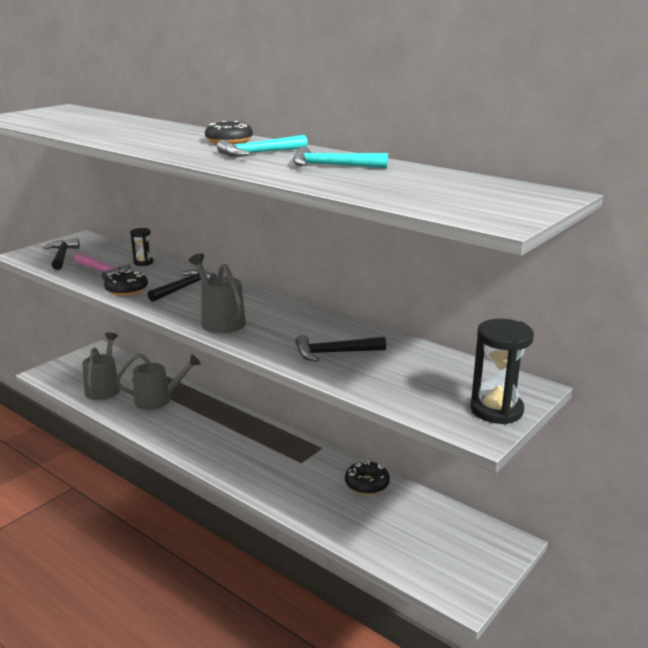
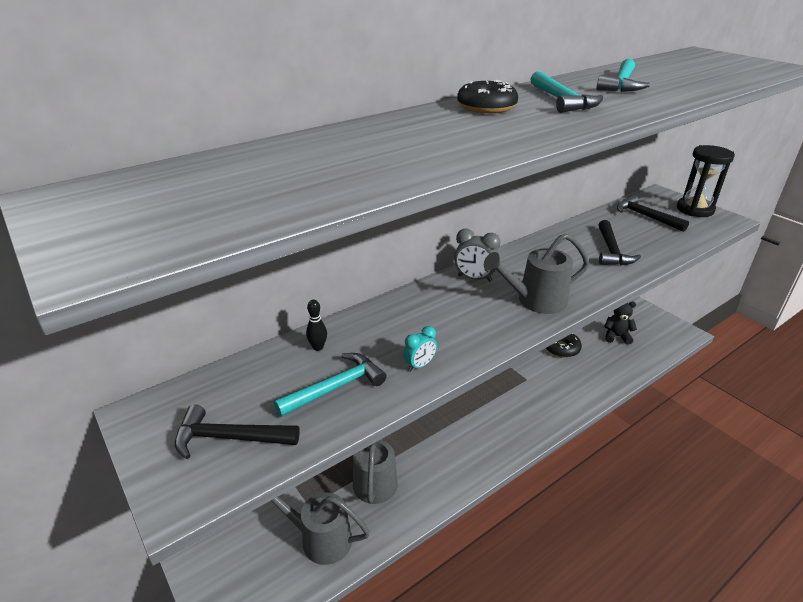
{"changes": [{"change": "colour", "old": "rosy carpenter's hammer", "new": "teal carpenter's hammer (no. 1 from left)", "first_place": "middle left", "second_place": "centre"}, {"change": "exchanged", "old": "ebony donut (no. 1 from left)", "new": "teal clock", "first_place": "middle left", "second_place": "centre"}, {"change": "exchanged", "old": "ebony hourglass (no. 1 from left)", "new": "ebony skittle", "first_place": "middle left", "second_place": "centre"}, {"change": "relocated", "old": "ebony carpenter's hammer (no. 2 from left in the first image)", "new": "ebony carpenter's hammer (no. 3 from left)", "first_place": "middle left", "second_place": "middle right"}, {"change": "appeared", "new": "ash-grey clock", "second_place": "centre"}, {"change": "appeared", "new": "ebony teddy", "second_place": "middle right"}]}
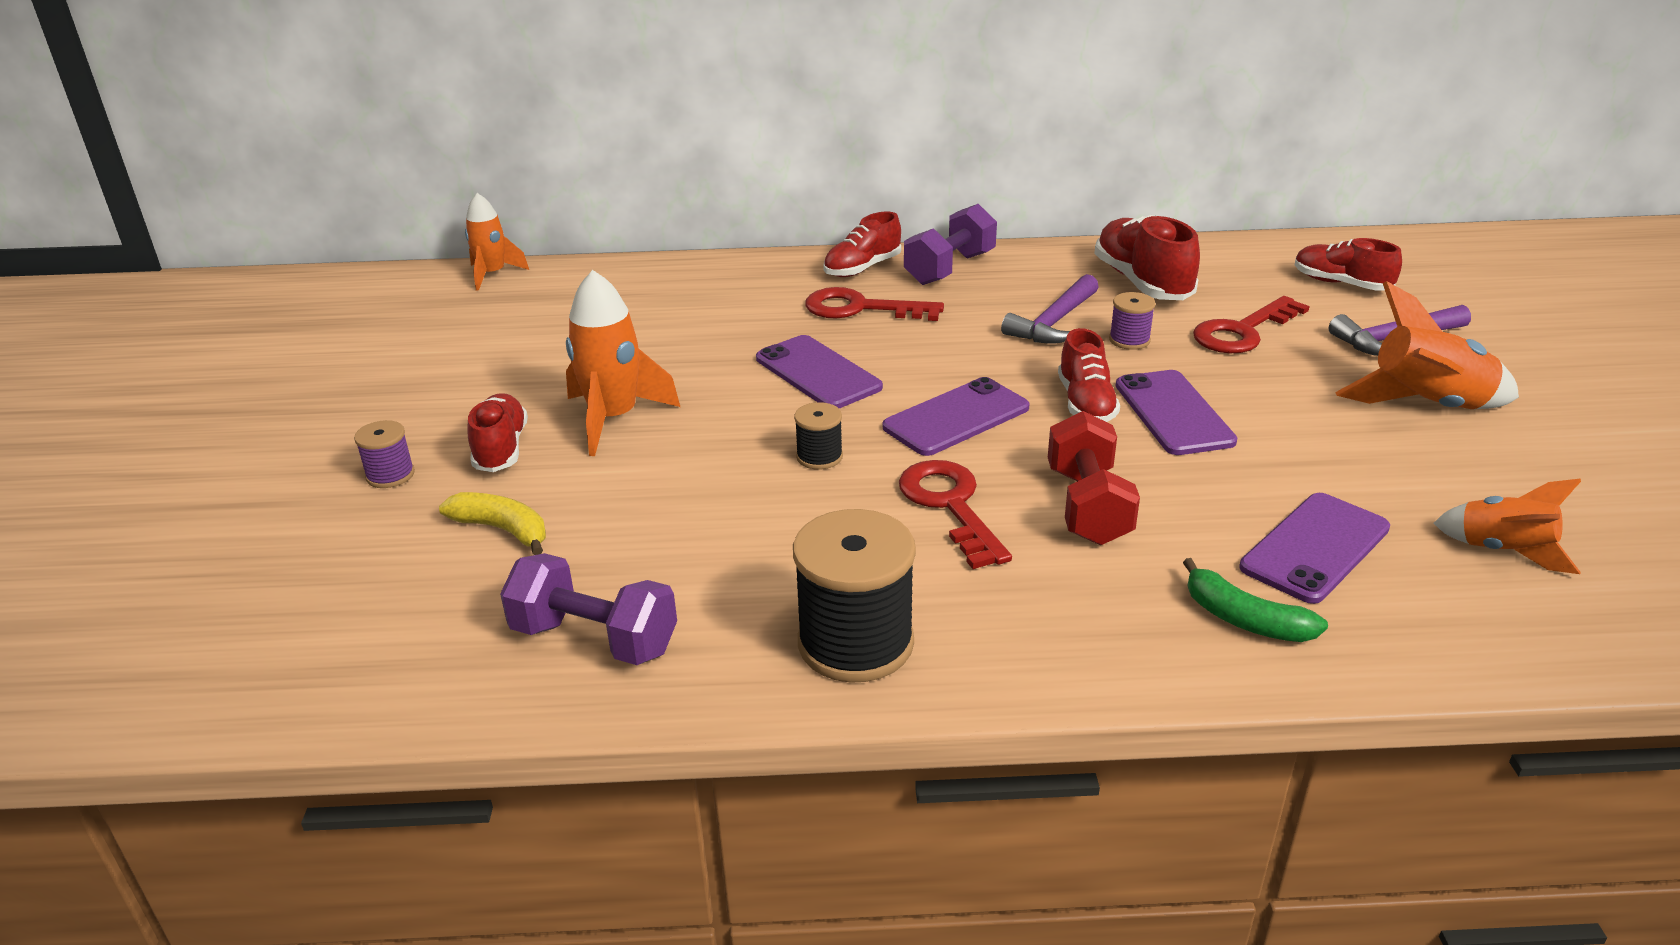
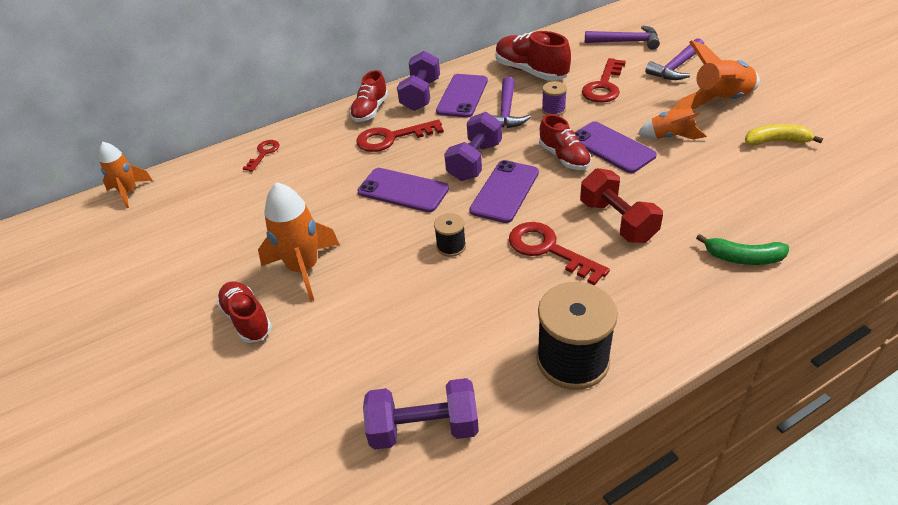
{"changes": [{"change": "missing", "old": "royal purple bobbin (no. 1 from left)", "first_place": "middle left"}, {"change": "relocated", "old": "bright yellow banana fruit", "first_place": "middle left", "second_place": "top right"}, {"change": "relocated", "old": "royal purple mobile phone (no. 4 from left in the first image)", "new": "royal purple mobile phone (no. 2 from left)", "first_place": "middle right", "second_place": "top centre"}, {"change": "exchanged", "old": "crimson shoe (no. 5 from left)", "new": "royal purple carpenter's hammer (no. 2 from left)", "first_place": "top right", "second_place": "top right"}, {"change": "relocated", "old": "orange spaceship (no. 4 from left in the first image)", "new": "orange spaceship (no. 3 from left)", "first_place": "middle right", "second_place": "top right"}, {"change": "appeared", "new": "crimson door key (no. 1 from left)", "second_place": "top left"}, {"change": "appeared", "new": "royal purple dumbbell (no. 3 from left)", "second_place": "top centre"}]}
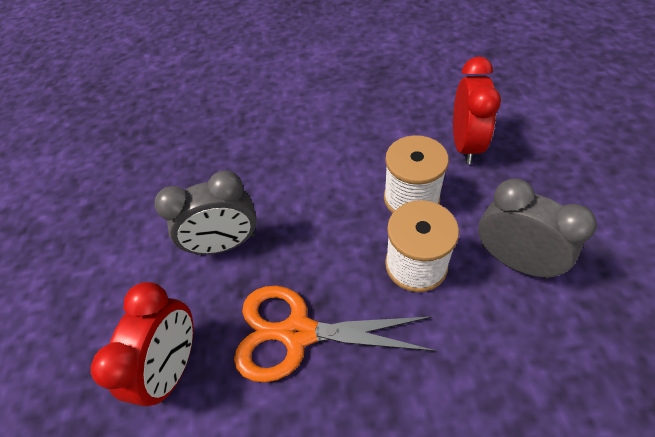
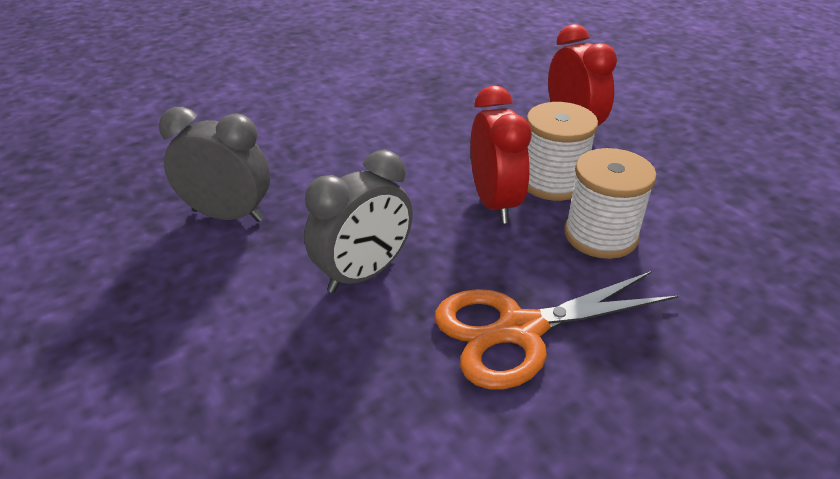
{"changes": [{"change": "relocated", "old": "crimson clock (no. 1 from left)", "first_place": "bottom left", "second_place": "top centre"}, {"change": "relocated", "old": "ash-grey clock (no. 2 from left in the first image)", "new": "ash-grey clock (no. 1 from left)", "first_place": "middle right", "second_place": "middle left"}]}
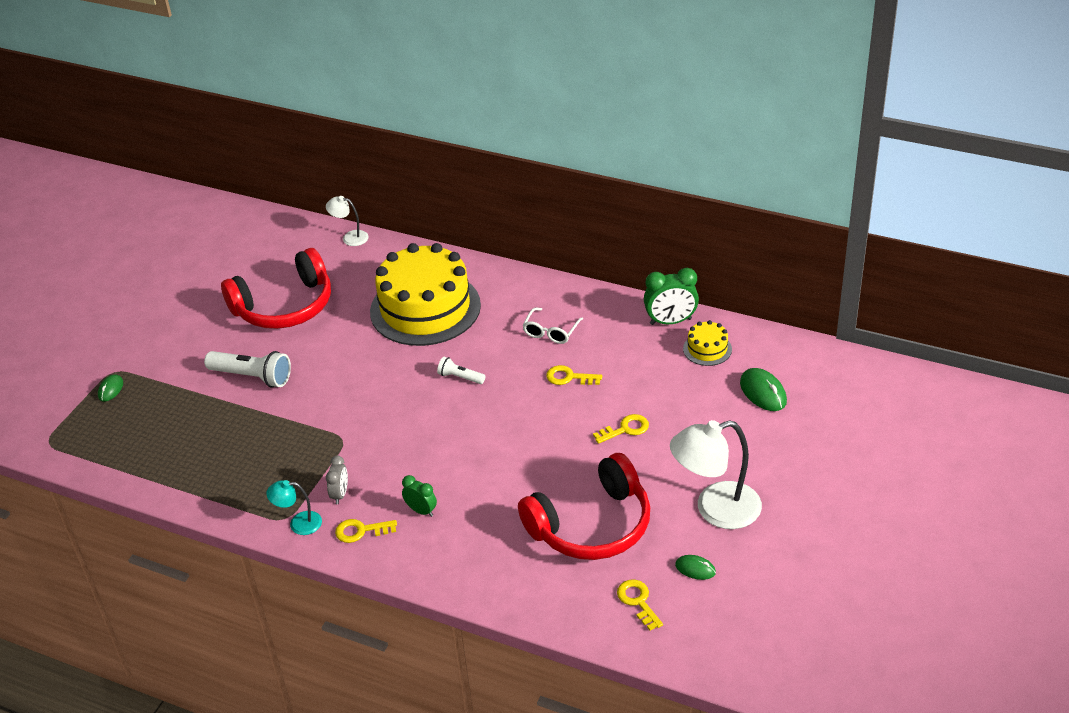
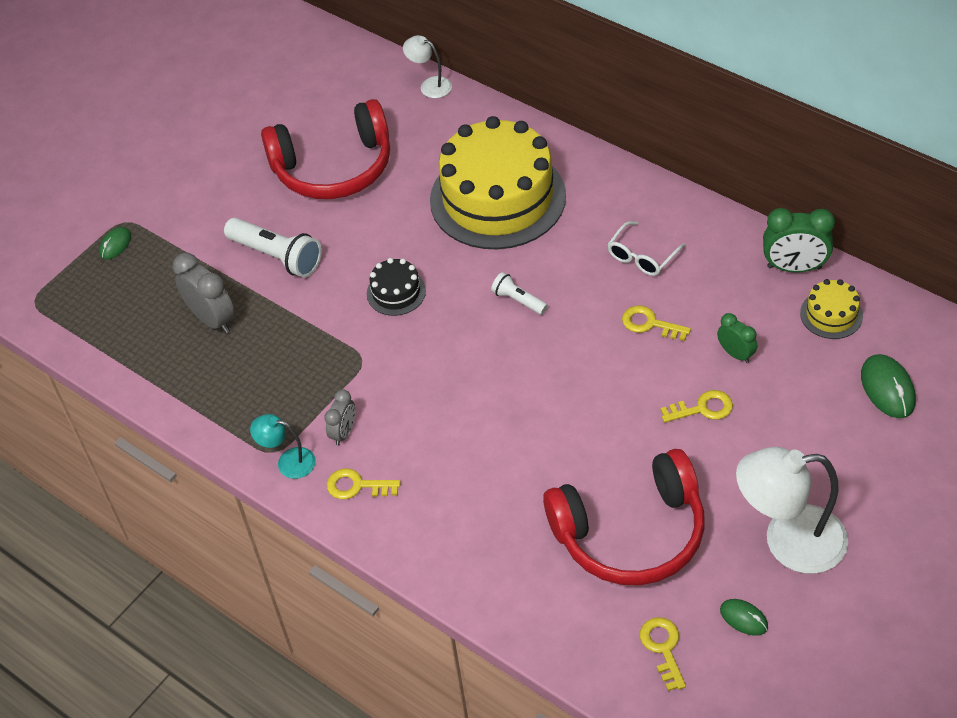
{"changes": [{"change": "relocated", "old": "leaf-green clock (no. 1 from left)", "first_place": "bottom centre", "second_place": "middle right"}, {"change": "appeared", "new": "ash-grey clock (no. 1 from left)", "second_place": "middle left"}, {"change": "appeared", "new": "ebony layer cake", "second_place": "centre"}]}
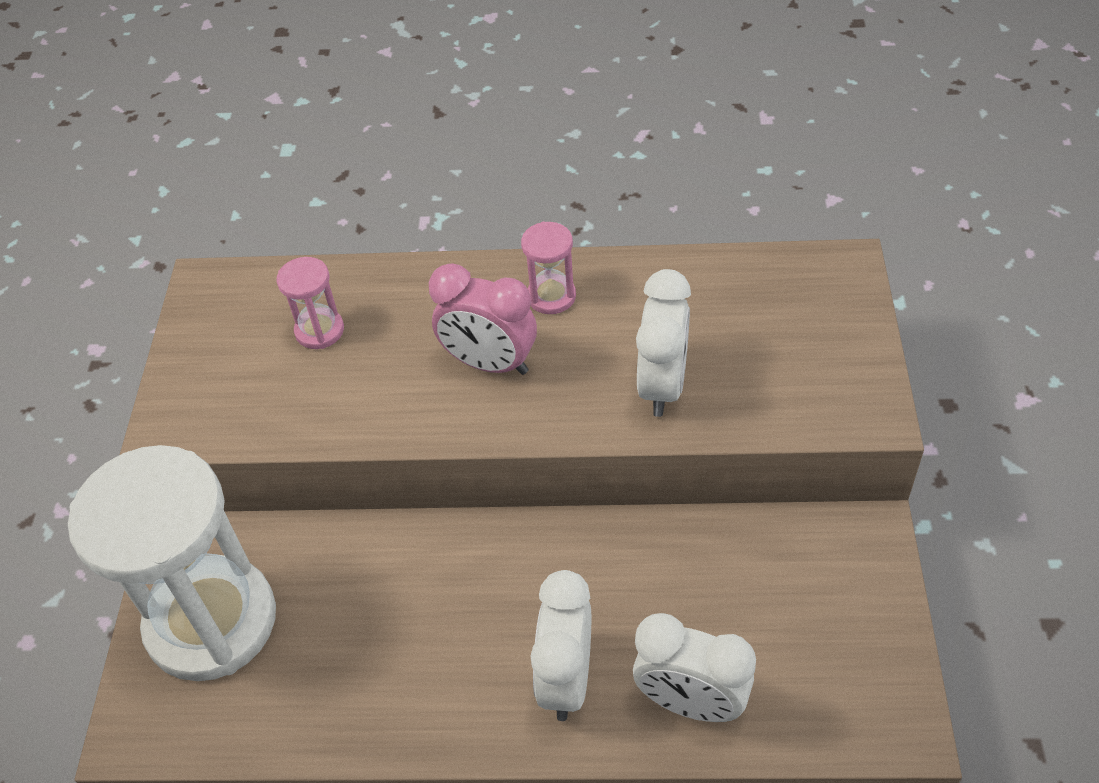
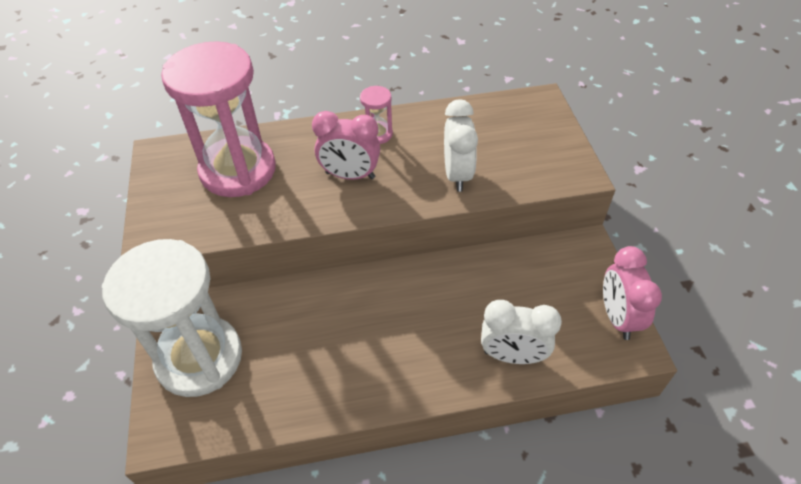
{"changes": [{"change": "size", "old": "rosy hourglass (no. 1 from left)", "first_place": "middle left", "second_place": "top left", "factor": 2.42}, {"change": "missing", "old": "white clock (no. 1 from left)", "first_place": "bottom centre"}, {"change": "appeared", "new": "rosy clock (no. 2 from left)", "second_place": "middle right"}]}
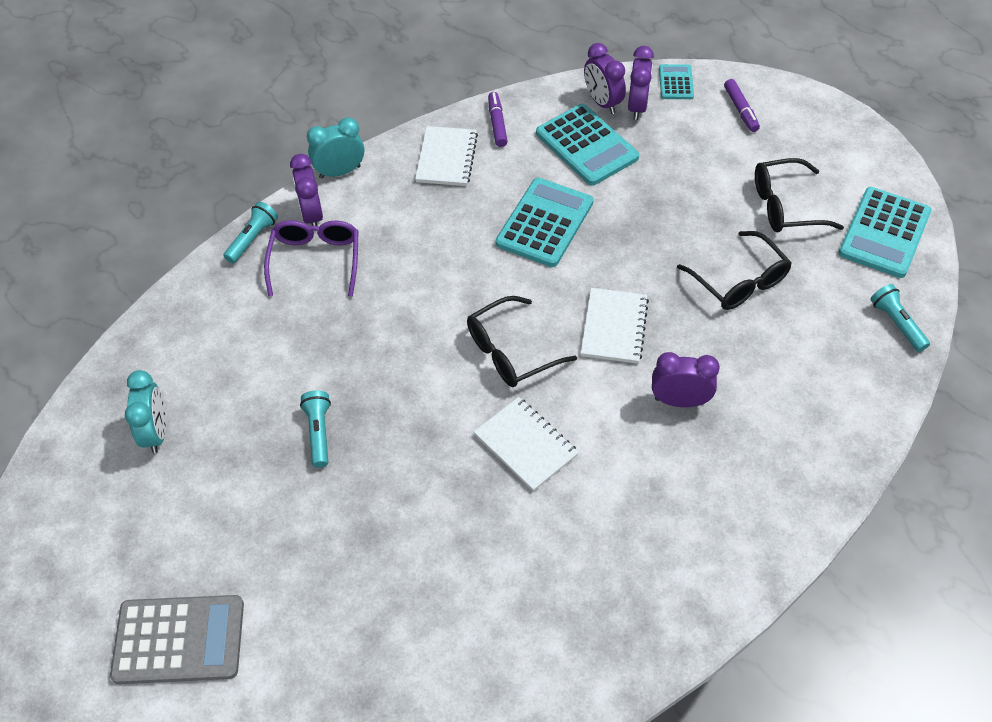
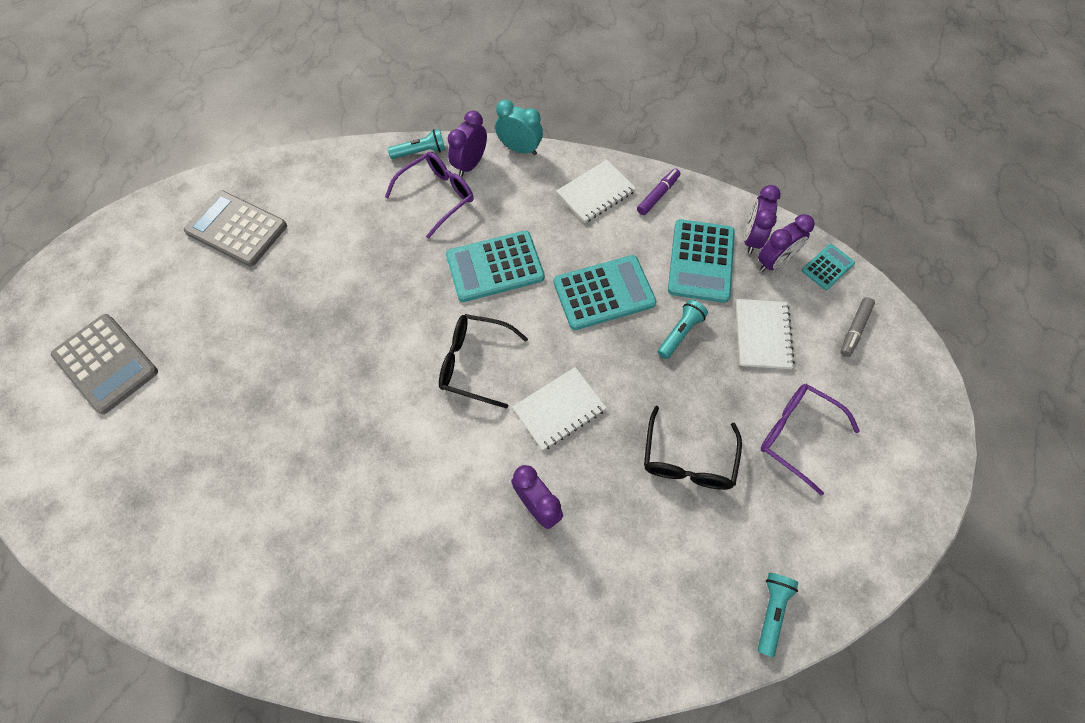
{"changes": [{"change": "exchanged", "old": "teal clock (no. 1 from left)", "new": "ash-grey calculator (no. 2 from left)", "first_place": "middle left", "second_place": "top left"}, {"change": "relocated", "old": "teal pocket torch (no. 2 from left)", "first_place": "middle left", "second_place": "centre"}, {"change": "relocated", "old": "white exercise book (no. 2 from left in the first image)", "new": "white exercise book (no. 3 from left)", "first_place": "centre", "second_place": "middle right"}, {"change": "colour", "old": "royal purple marker pen (no. 2 from left)", "new": "ash-grey marker pen", "first_place": "top right", "second_place": "middle right"}, {"change": "colour", "old": "ebony spectacles (no. 3 from left)", "new": "royal purple spectacles (no. 2 from left)", "first_place": "top right", "second_place": "middle right"}, {"change": "relocated", "old": "teal calculator (no. 4 from left in the first image)", "new": "teal calculator (no. 1 from left)", "first_place": "top right", "second_place": "centre"}]}
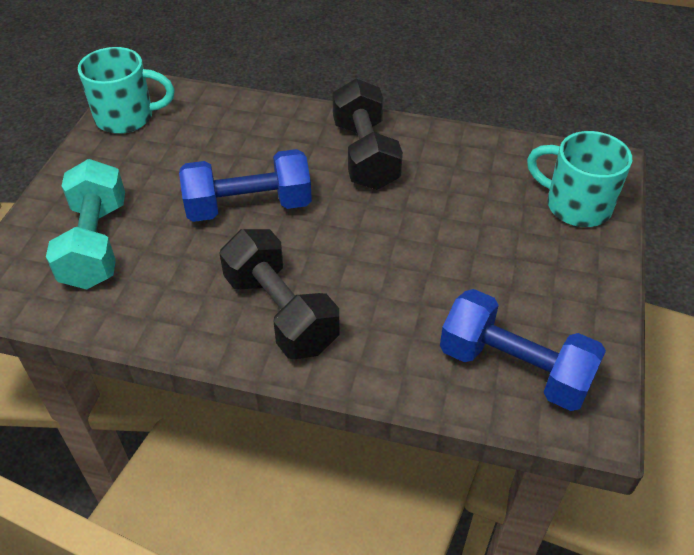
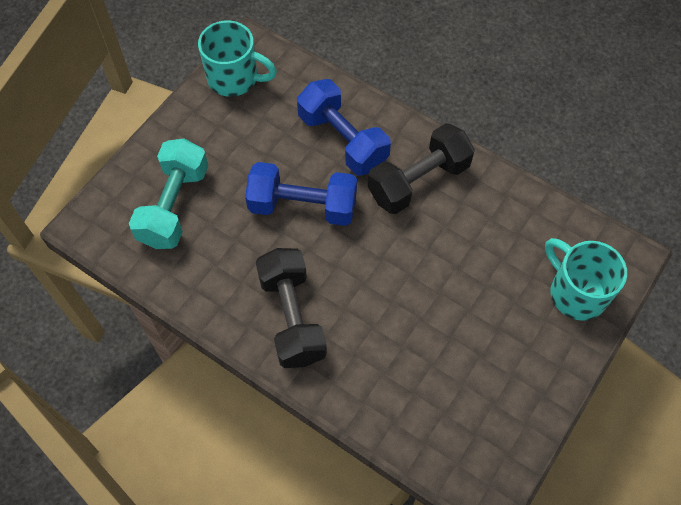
{"changes": [{"change": "spun", "old": "ebony dumbbell (no. 2 from left)", "first_place": "top centre", "second_place": "top centre", "degrees": 45}, {"change": "relocated", "old": "blue dumbbell (no. 2 from left)", "first_place": "middle right", "second_place": "top centre"}]}
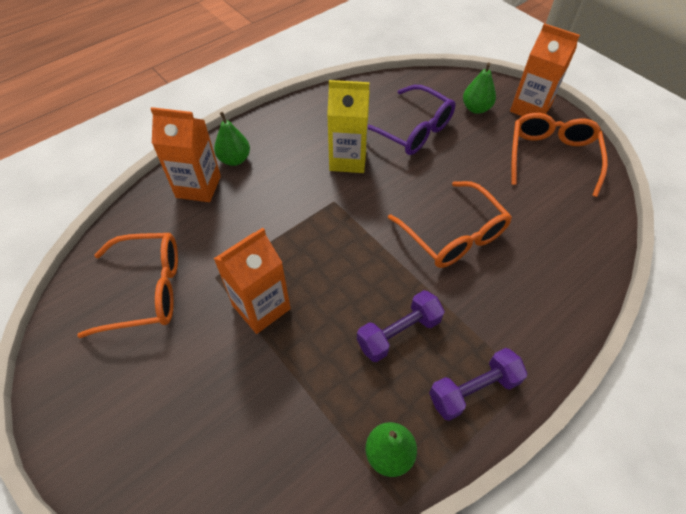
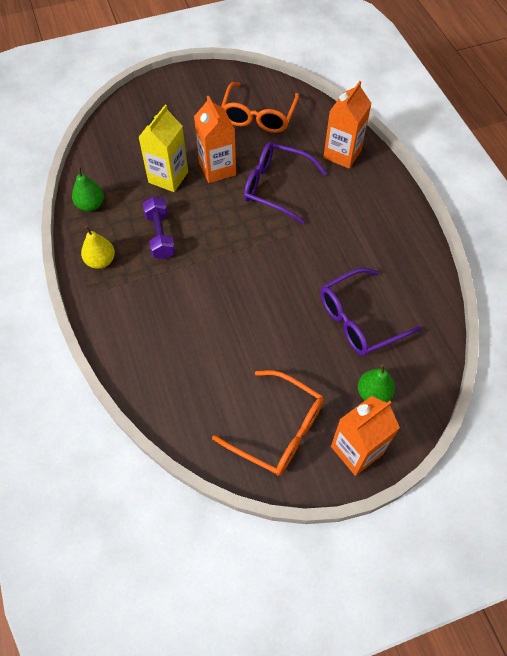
{"changes": [{"change": "missing", "old": "leaf-green pear (no. 1 from left)", "first_place": "top centre"}, {"change": "relocated", "old": "bright yellow milk carton", "first_place": "top centre", "second_place": "top left"}, {"change": "missing", "old": "orange spectacles (no. 2 from left)", "first_place": "centre"}, {"change": "exchanged", "old": "royal purple dumbbell (no. 2 from left)", "new": "bright yellow pear", "first_place": "bottom right", "second_place": "middle left"}, {"change": "appeared", "new": "royal purple spectacles (no. 1 from left)", "second_place": "top centre"}]}
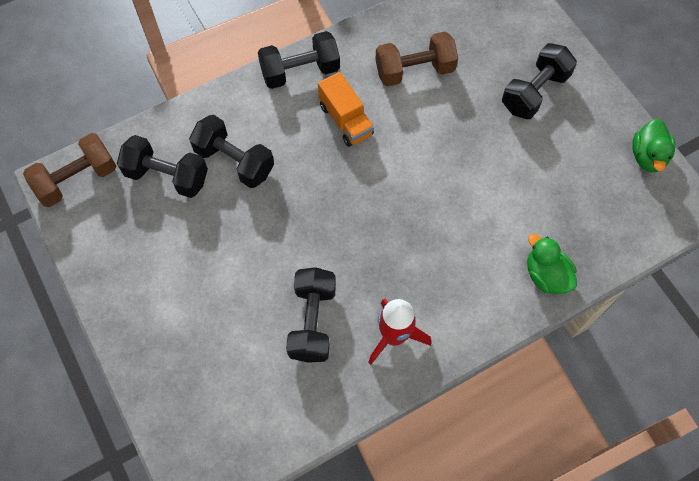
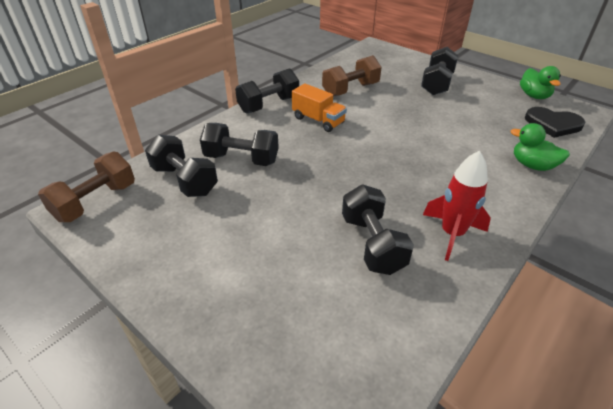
{"changes": [{"change": "spun", "old": "ebony dumbbell (no. 1 from left)", "first_place": "middle left", "second_place": "middle left", "degrees": 45}, {"change": "appeared", "new": "ebony heart shape", "second_place": "top right"}]}
